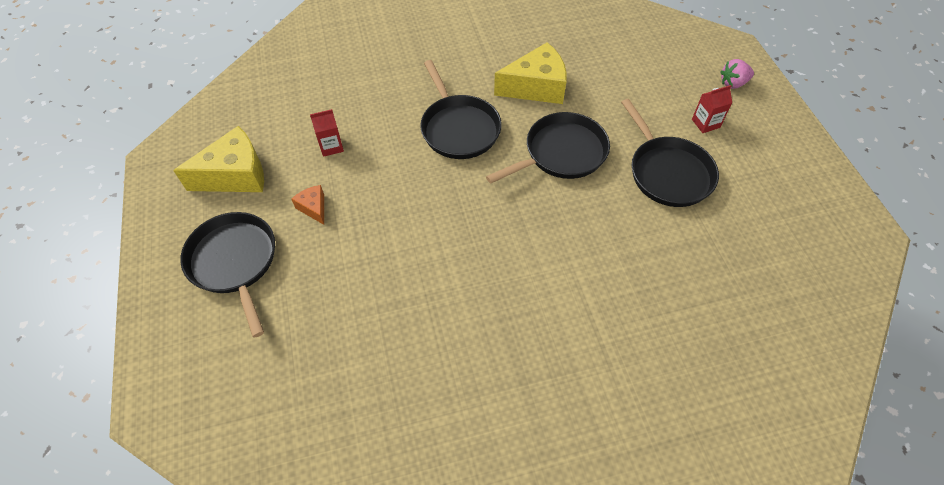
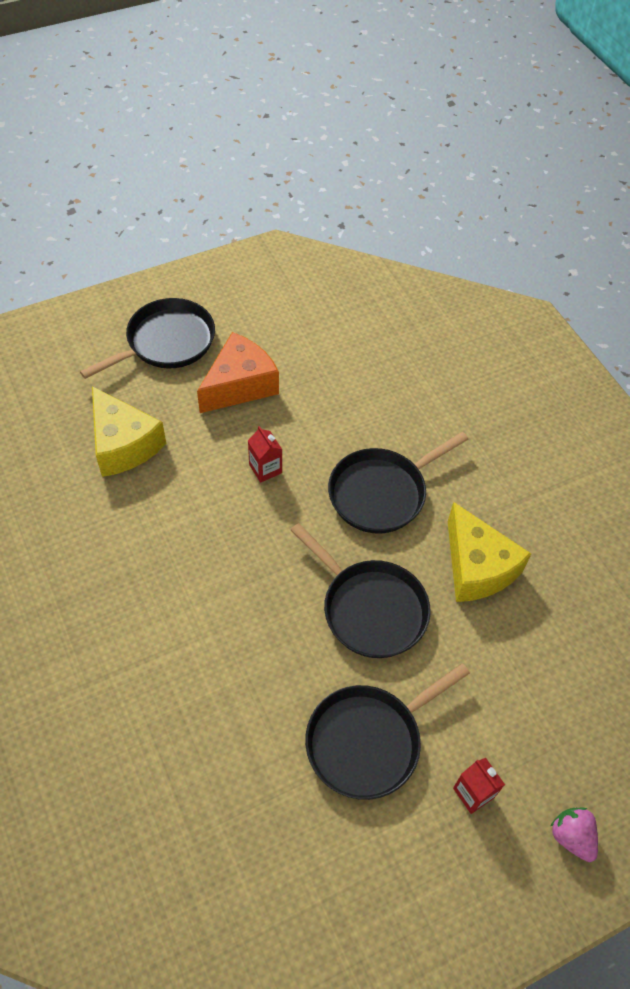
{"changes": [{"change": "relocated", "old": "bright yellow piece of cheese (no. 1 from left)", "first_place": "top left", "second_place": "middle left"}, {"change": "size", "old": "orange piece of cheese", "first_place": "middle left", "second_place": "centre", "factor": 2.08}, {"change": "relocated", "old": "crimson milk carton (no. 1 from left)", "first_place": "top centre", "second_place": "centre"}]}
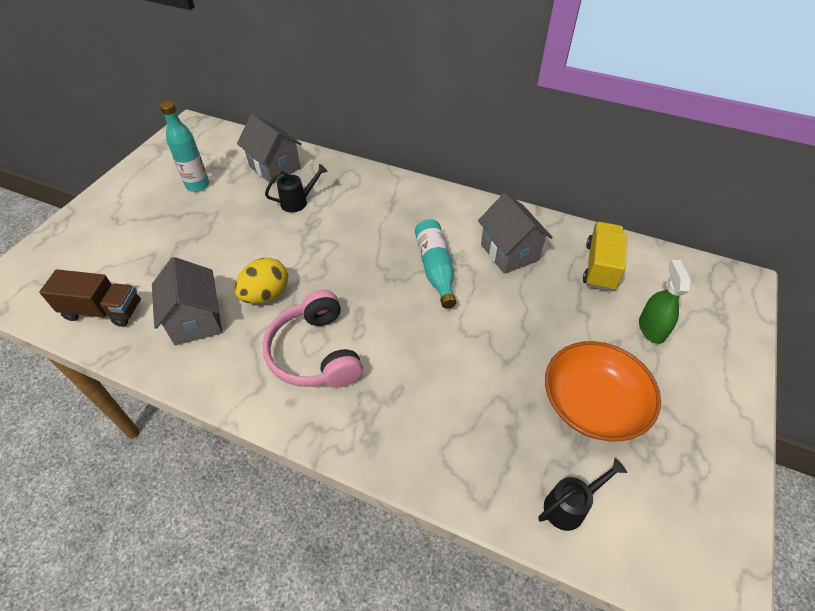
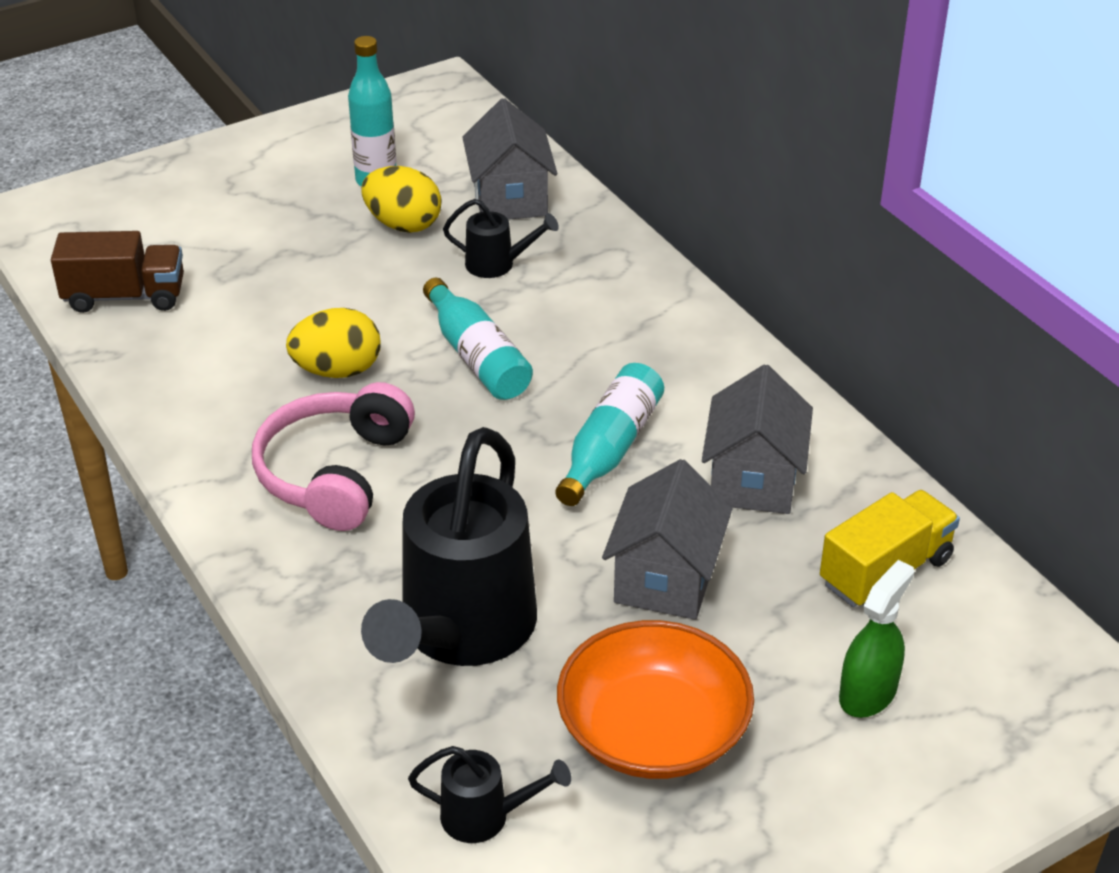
{"changes": [{"change": "spun", "old": "brown lorry", "first_place": "middle left", "second_place": "top left", "degrees": -45}, {"change": "relocated", "old": "ash-grey toy house (no. 1 from left in the first image)", "new": "ash-grey toy house (no. 2 from left)", "first_place": "middle left", "second_place": "centre"}, {"change": "appeared", "new": "ebony sprinkling can (no. 1 from left)", "second_place": "centre"}, {"change": "appeared", "new": "bright yellow egg (no. 2 from left)", "second_place": "top centre"}, {"change": "appeared", "new": "teal drink bottle (no. 2 from left)", "second_place": "centre"}]}
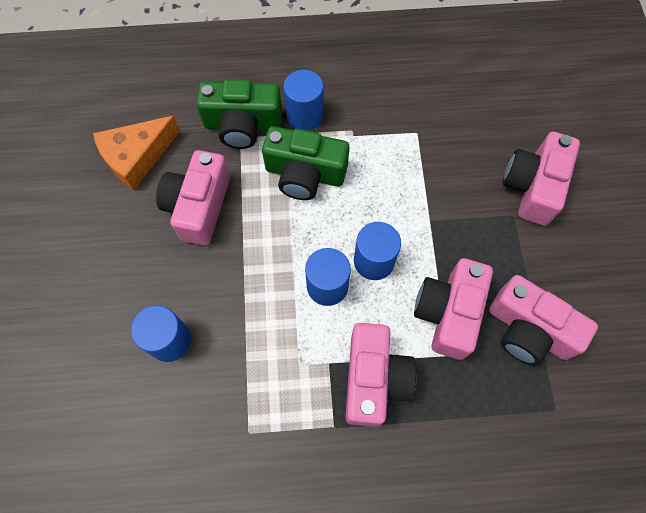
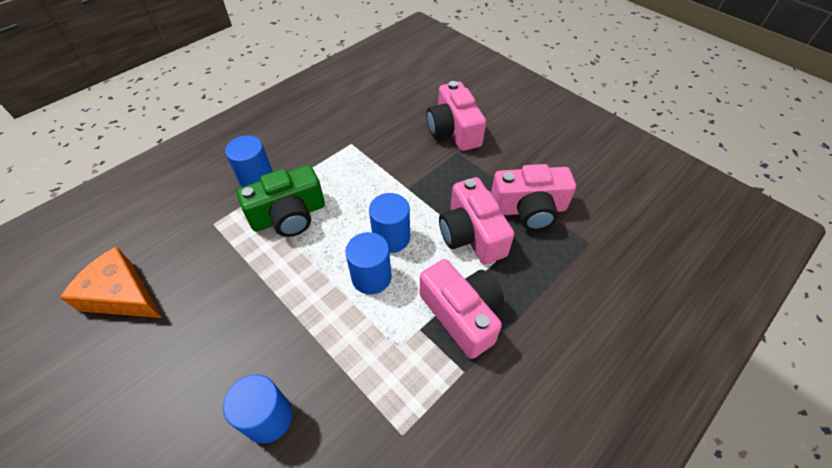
{"changes": [{"change": "spun", "old": "orange piece of cheese", "first_place": "top left", "second_place": "middle left", "degrees": 105}, {"change": "missing", "old": "rosy compact camera (no. 1 from left)", "first_place": "middle left"}, {"change": "missing", "old": "leaf-green compact camera (no. 1 from left)", "first_place": "top centre"}]}
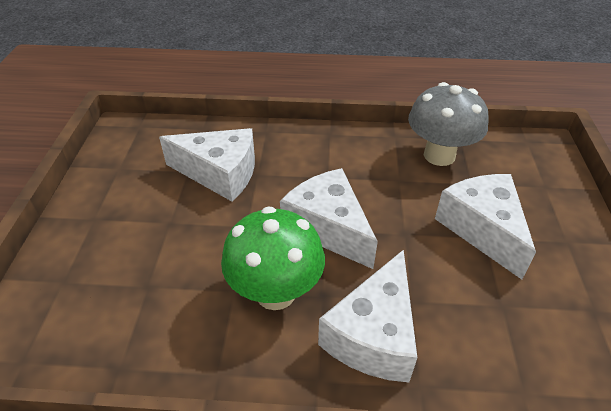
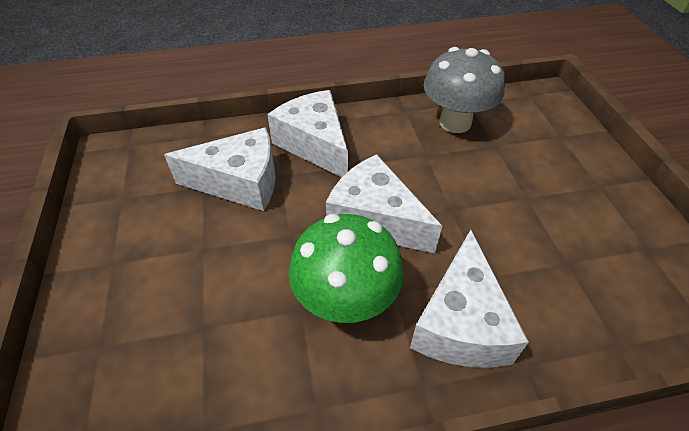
{"changes": [{"change": "relocated", "old": "white piece of cheese (no. 4 from left in the first image)", "new": "white piece of cheese (no. 2 from left)", "first_place": "middle right", "second_place": "top centre"}]}
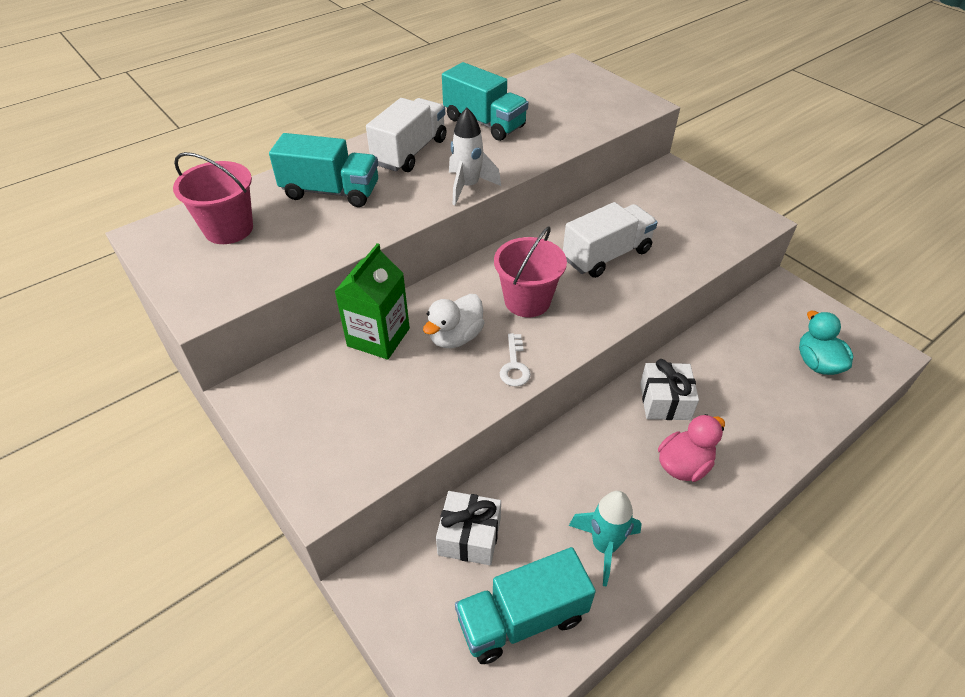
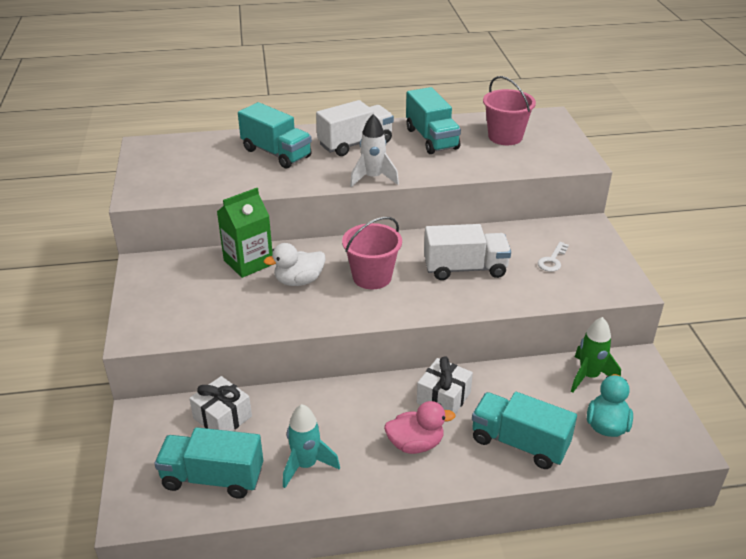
{"changes": [{"change": "relocated", "old": "rosy sand bucket (no. 1 from left in the first image)", "new": "rosy sand bucket (no. 2 from left)", "first_place": "top left", "second_place": "top right"}, {"change": "relocated", "old": "white door key", "first_place": "centre", "second_place": "middle right"}, {"change": "appeared", "new": "teal lorry (no. 4 from left)", "second_place": "bottom right"}, {"change": "appeared", "new": "leaf-green spaceship", "second_place": "middle right"}]}
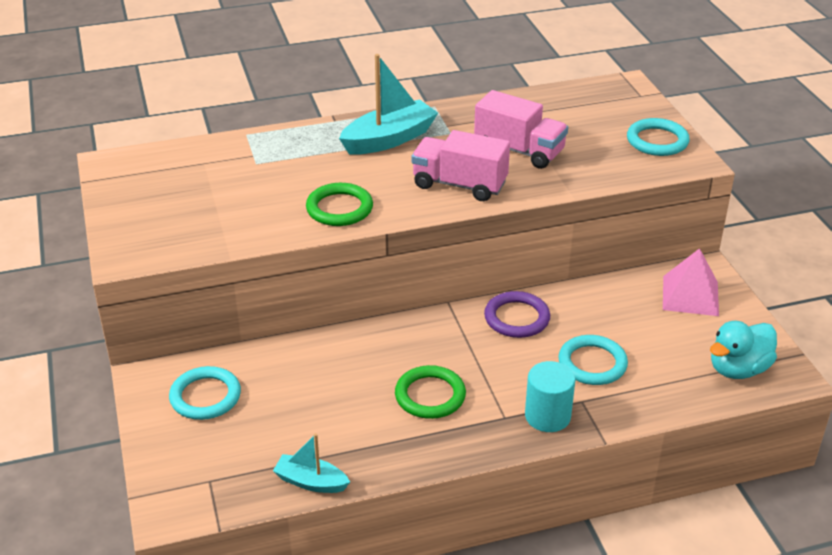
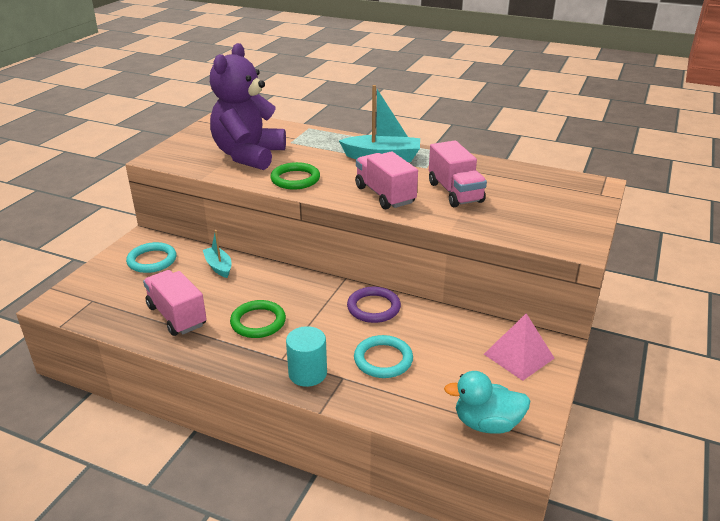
{"changes": [{"change": "relocated", "old": "teal toy boat (no. 1 from left)", "first_place": "bottom centre", "second_place": "middle left"}, {"change": "missing", "old": "teal hoop (no. 3 from left)", "first_place": "top right"}, {"change": "appeared", "new": "rosy lorry (no. 1 from left)", "second_place": "middle left"}, {"change": "appeared", "new": "royal purple teddy", "second_place": "top centre"}]}
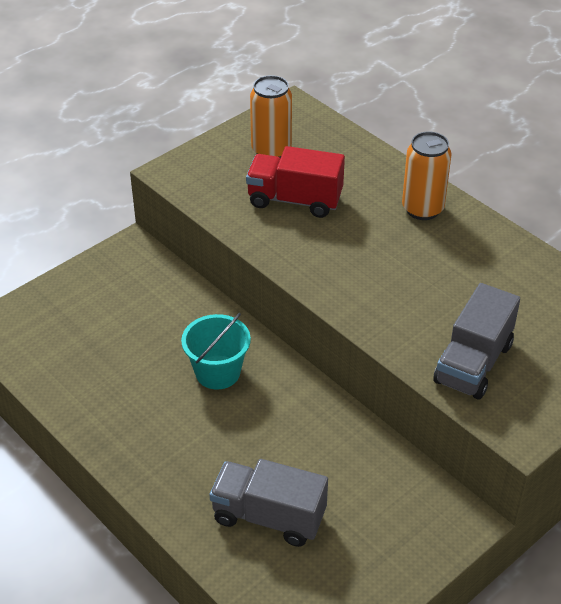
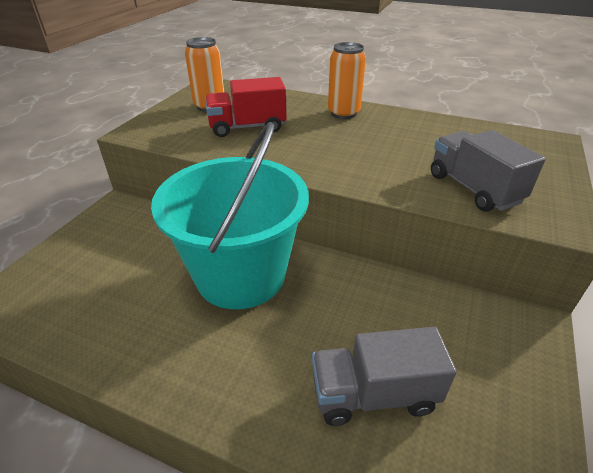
{"changes": [{"change": "size", "old": "teal sand bucket", "first_place": "centre", "second_place": "centre", "factor": 2.07}, {"change": "spun", "old": "ash-grey lorry (no. 2 from left)", "first_place": "middle right", "second_place": "middle right", "degrees": 150}]}
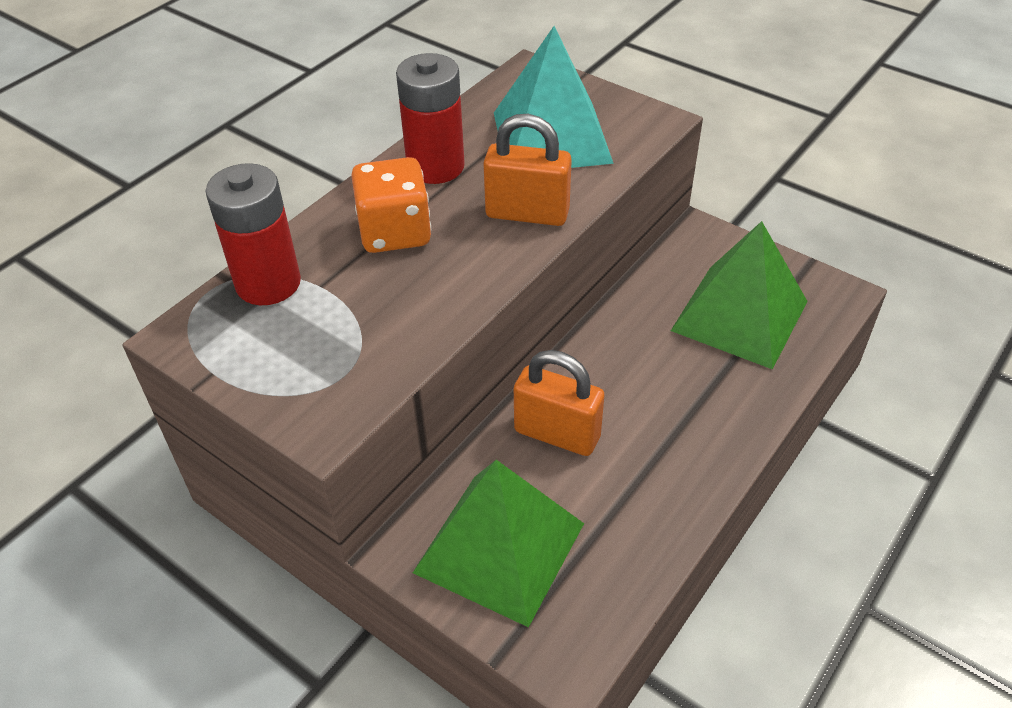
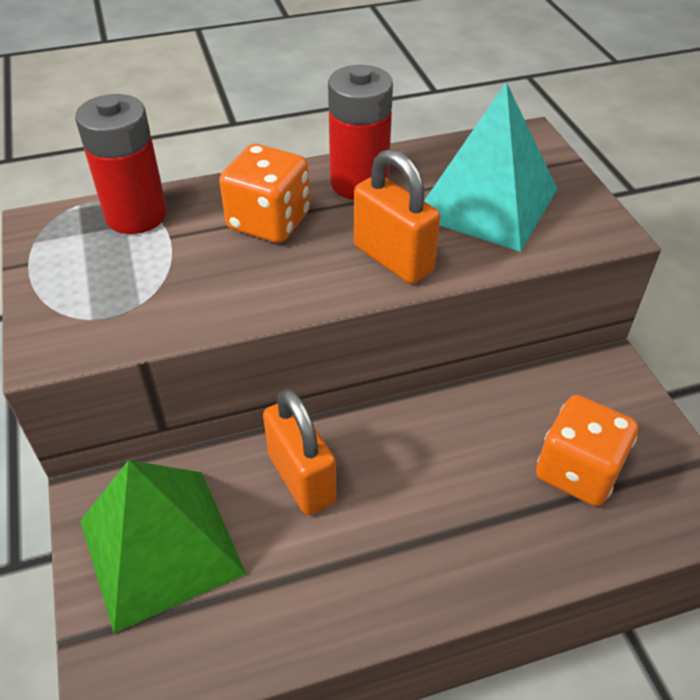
{"changes": [{"change": "exchanged", "old": "leaf-green solid pyramid (no. 2 from left)", "new": "orange die (no. 2 from left)", "first_place": "middle right", "second_place": "middle right"}]}
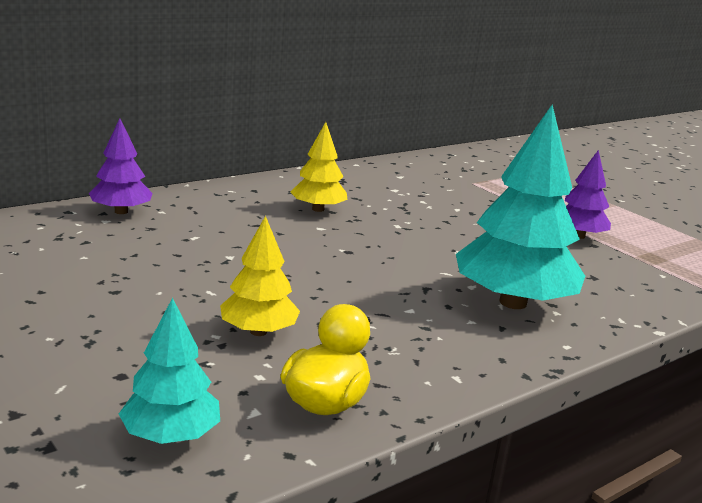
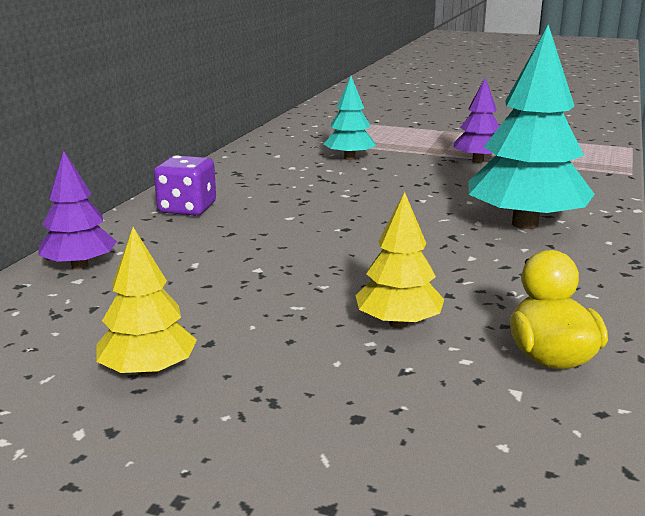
{"changes": [{"change": "relocated", "old": "teal fir tree (no. 1 from left)", "first_place": "bottom left", "second_place": "top centre"}, {"change": "relocated", "old": "bright yellow fir tree (no. 2 from left in the first image)", "new": "bright yellow fir tree (no. 1 from left)", "first_place": "top centre", "second_place": "middle left"}, {"change": "appeared", "new": "royal purple die", "second_place": "middle left"}]}
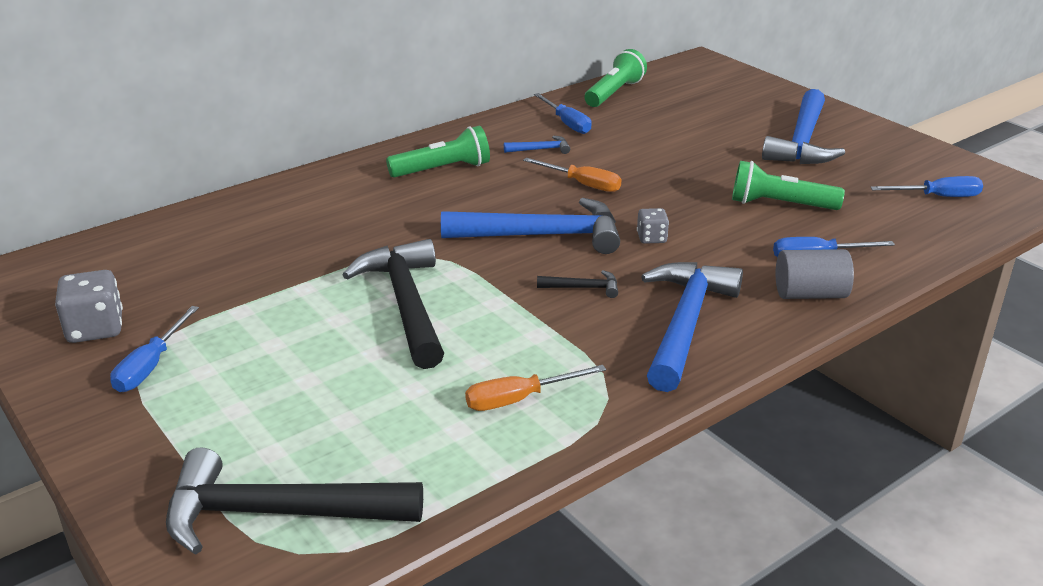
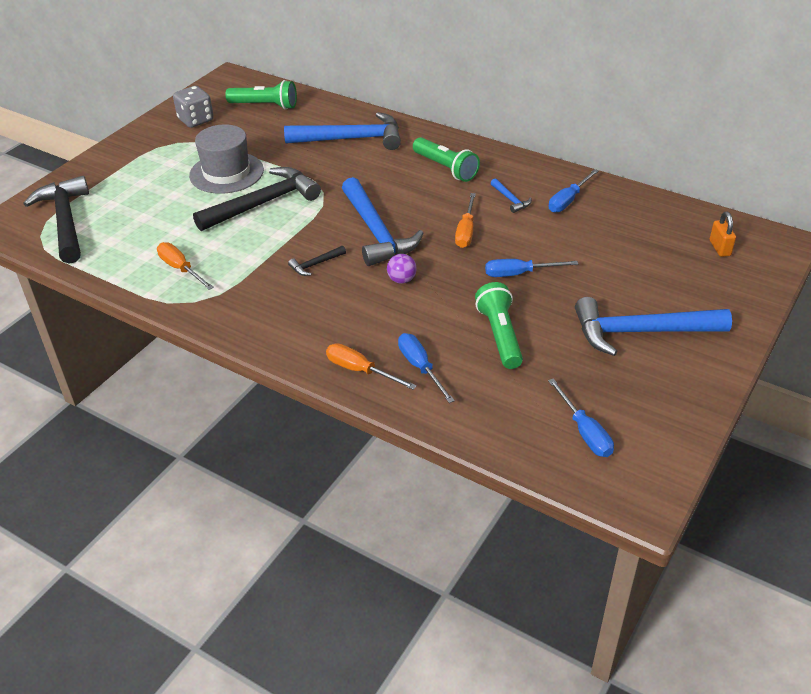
{"changes": [{"change": "relocated", "old": "blue screwdriver (no. 1 from left in the first image)", "new": "blue screwdriver (no. 2 from left)", "first_place": "middle left", "second_place": "centre"}, {"change": "spun", "old": "ebony carpenter's hammer (no. 3 from left)", "first_place": "centre", "second_place": "centre", "degrees": 75}, {"change": "relocated", "old": "leaf-green pocket torch (no. 2 from left in the first image)", "new": "leaf-green pocket torch (no. 1 from left)", "first_place": "top centre", "second_place": "top left"}, {"change": "exchanged", "old": "ash-grey die (no. 2 from left)", "new": "royal purple ball", "first_place": "centre", "second_place": "centre"}, {"change": "relocated", "old": "blue carpenter's hammer (no. 3 from left in the first image)", "new": "blue carpenter's hammer (no. 1 from left)", "first_place": "centre", "second_place": "top centre"}, {"change": "exchanged", "old": "ash-grey cylinder", "new": "orange screwdriver (no. 2 from left)", "first_place": "middle right", "second_place": "centre"}, {"change": "appeared", "new": "ash-grey hat", "second_place": "top left"}, {"change": "appeared", "new": "orange padlock", "second_place": "middle right"}]}
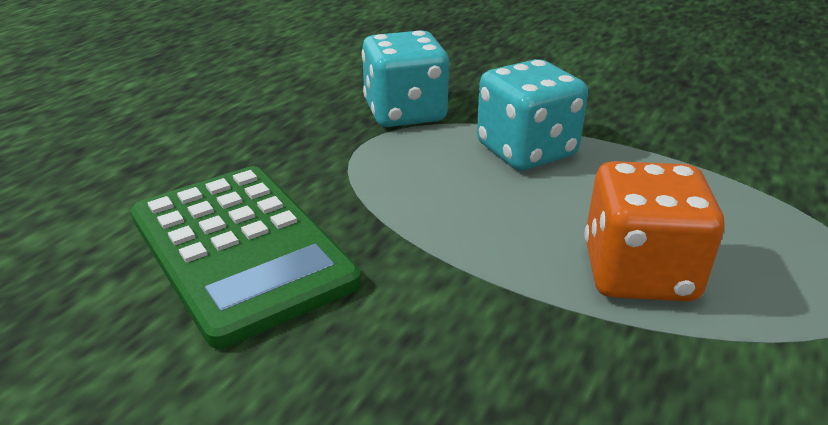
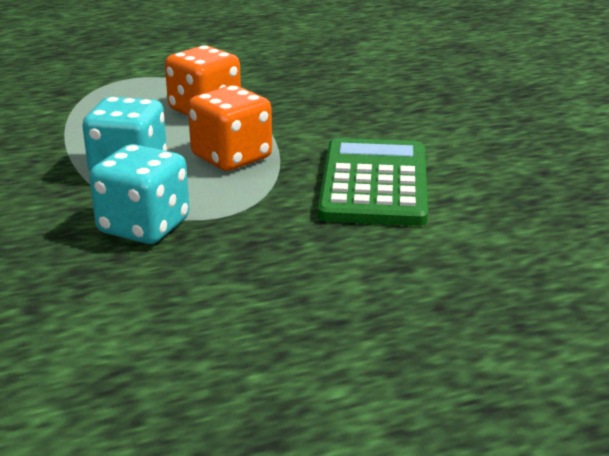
{"changes": [{"change": "appeared", "new": "orange die (no. 2 from left)", "second_place": "top centre"}]}
